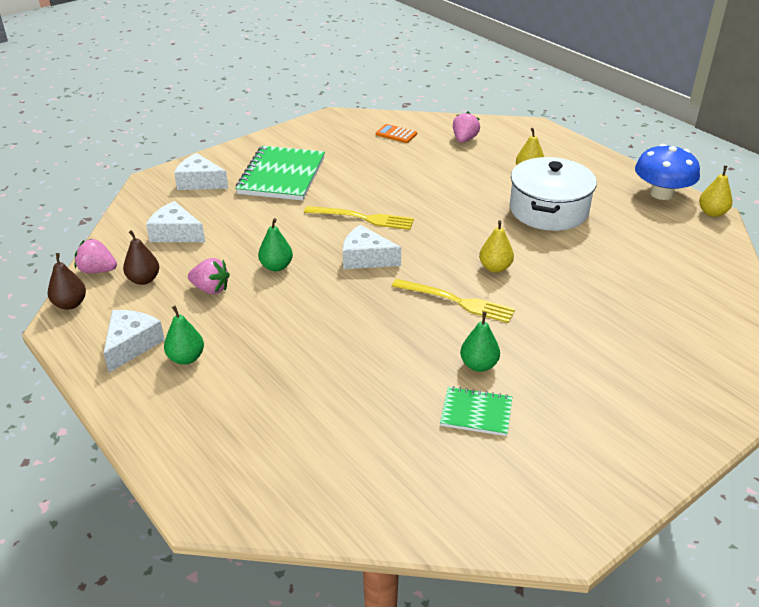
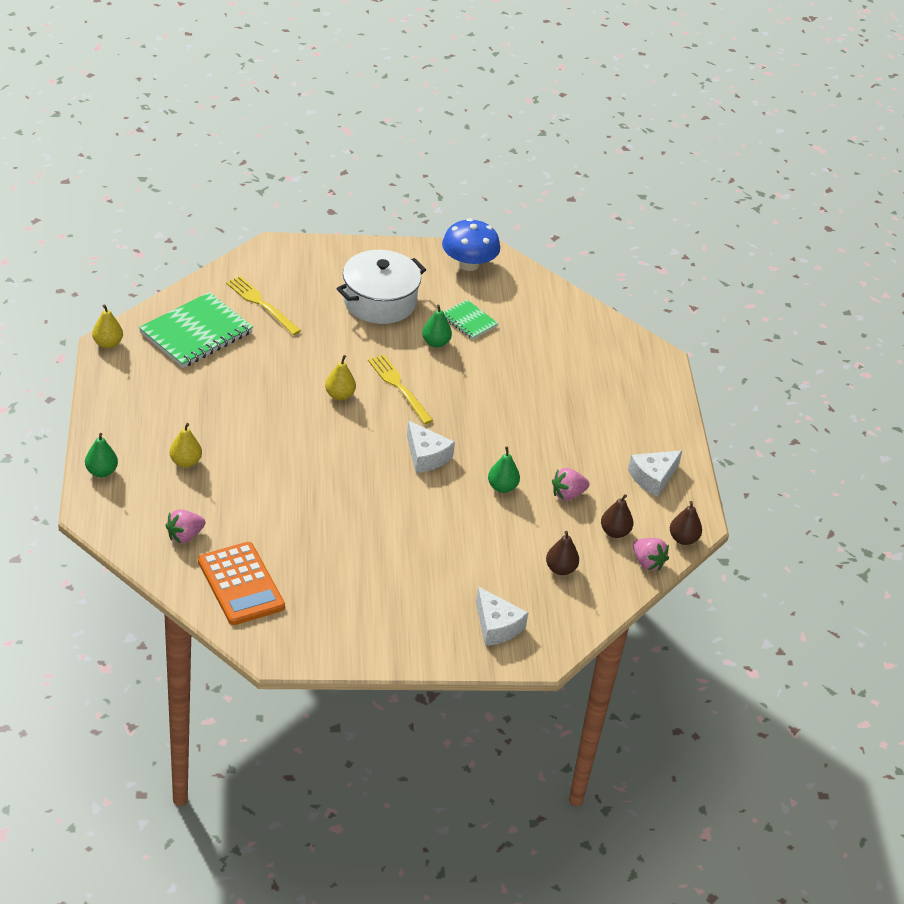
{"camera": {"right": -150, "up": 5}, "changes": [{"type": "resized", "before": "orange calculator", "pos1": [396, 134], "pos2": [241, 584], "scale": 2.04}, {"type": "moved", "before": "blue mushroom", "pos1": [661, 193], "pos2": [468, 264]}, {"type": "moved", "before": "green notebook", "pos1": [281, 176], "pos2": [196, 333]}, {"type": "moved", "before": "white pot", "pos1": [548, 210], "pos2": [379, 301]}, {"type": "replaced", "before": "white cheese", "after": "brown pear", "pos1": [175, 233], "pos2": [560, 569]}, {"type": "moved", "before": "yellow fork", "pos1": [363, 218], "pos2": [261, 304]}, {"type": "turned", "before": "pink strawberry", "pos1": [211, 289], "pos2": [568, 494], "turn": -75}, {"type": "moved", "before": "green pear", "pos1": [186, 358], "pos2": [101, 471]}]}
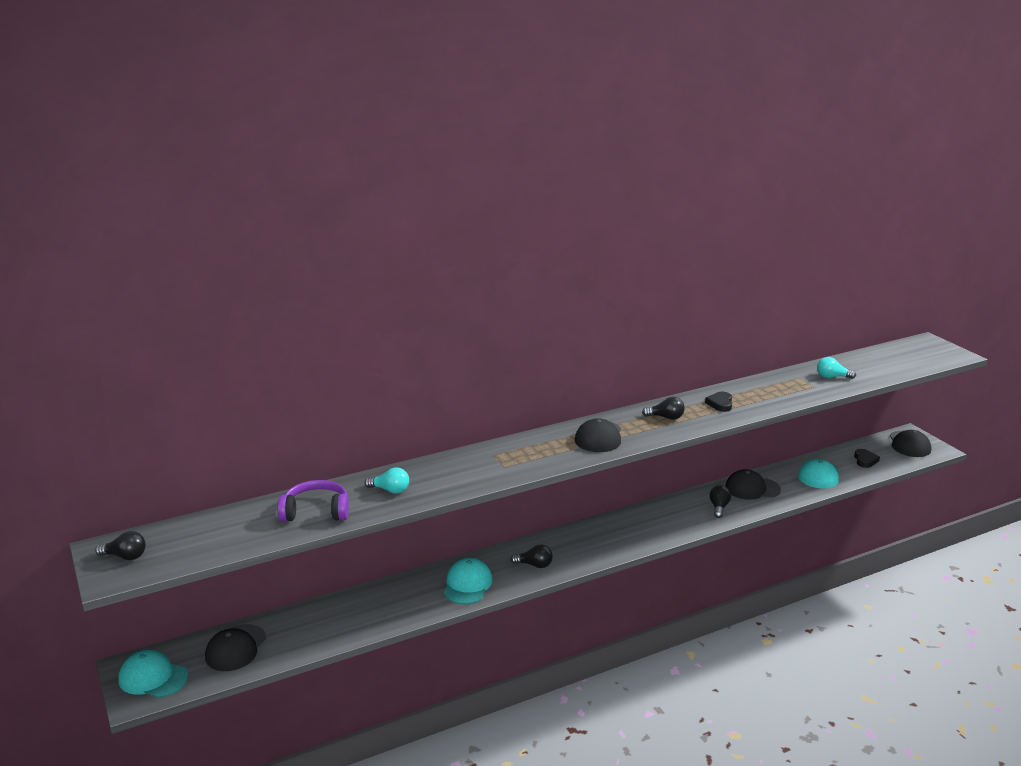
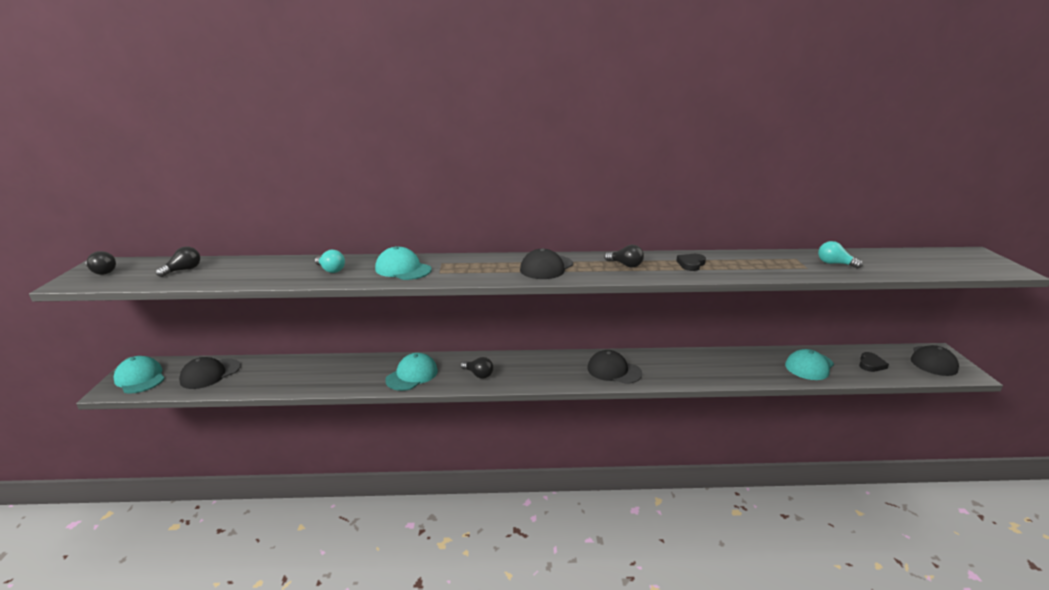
{"camera": {"right": 25, "up": 0}, "changes": [{"type": "moved", "before": "black cap", "pos1": [752, 488], "pos2": [614, 370]}, {"type": "removed", "before": "purple headphones", "pos1": [316, 511]}, {"type": "moved", "before": "black light bulb", "pos1": [719, 507], "pos2": [183, 270]}, {"type": "added", "after": "turquoise cap", "pos2": [403, 269]}]}
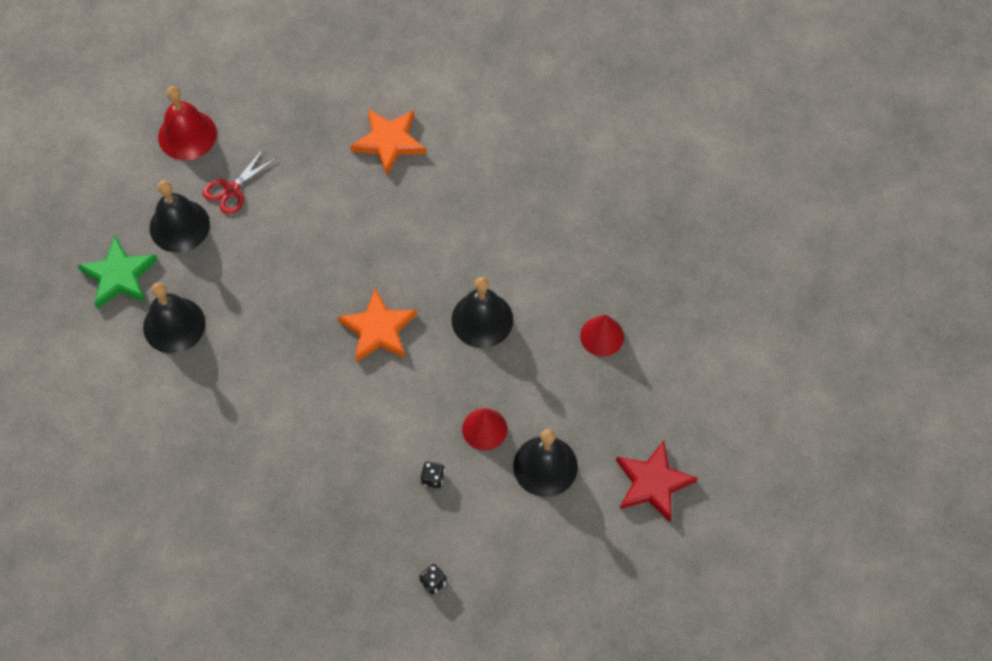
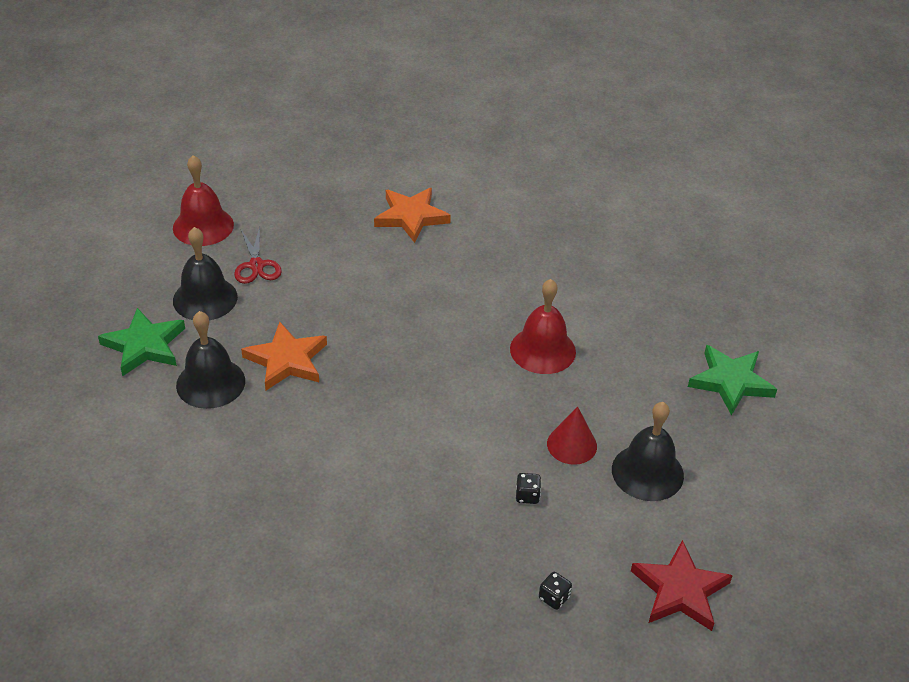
{"camera": {"right": -10, "up": -20}, "changes": [{"type": "turned", "before": "red scissors", "pos1": [232, 189], "pos2": [256, 265], "turn": -45}, {"type": "recoloured", "before": "black bell", "after": "red bell", "pos1": [482, 319], "pos2": [542, 350]}, {"type": "moved", "before": "orange star", "pos1": [378, 329], "pos2": [286, 360]}, {"type": "removed", "before": "red cone", "pos1": [602, 336]}, {"type": "moved", "before": "red star", "pos1": [652, 483], "pos2": [680, 590]}, {"type": "added", "after": "green star", "pos2": [730, 382]}]}
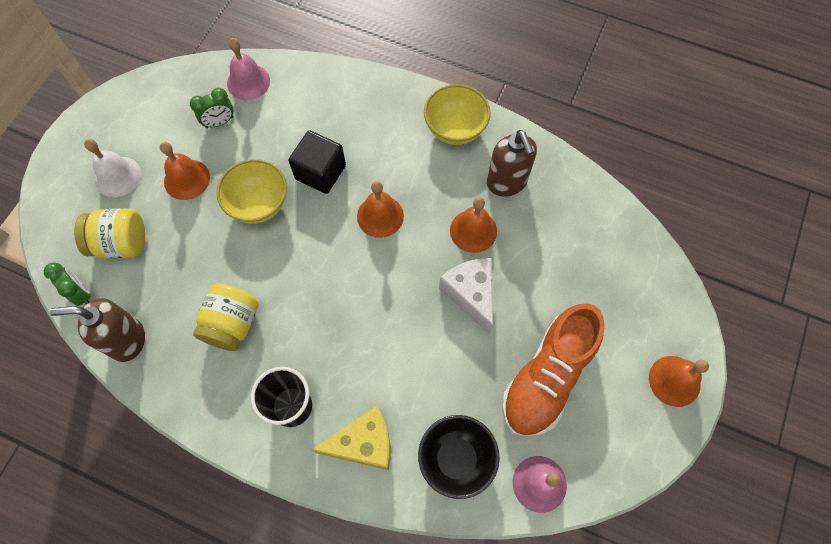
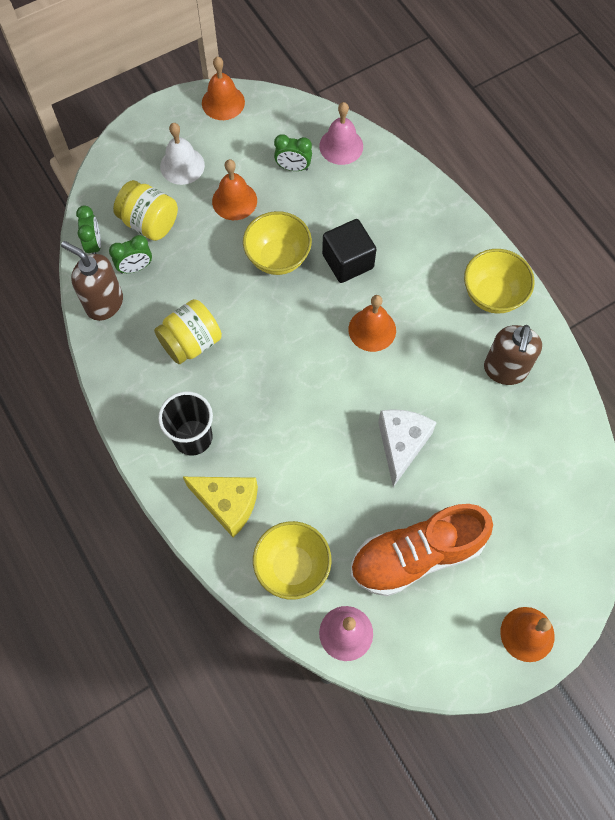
{"camera": {"right": 35, "up": 0}, "changes": [{"type": "moved", "before": "orange bell", "pos1": [473, 231], "pos2": [223, 102]}, {"type": "recoloured", "before": "black bowl", "after": "yellow bowl", "pos1": [456, 459], "pos2": [292, 567]}, {"type": "added", "after": "green clock", "pos2": [135, 267]}]}
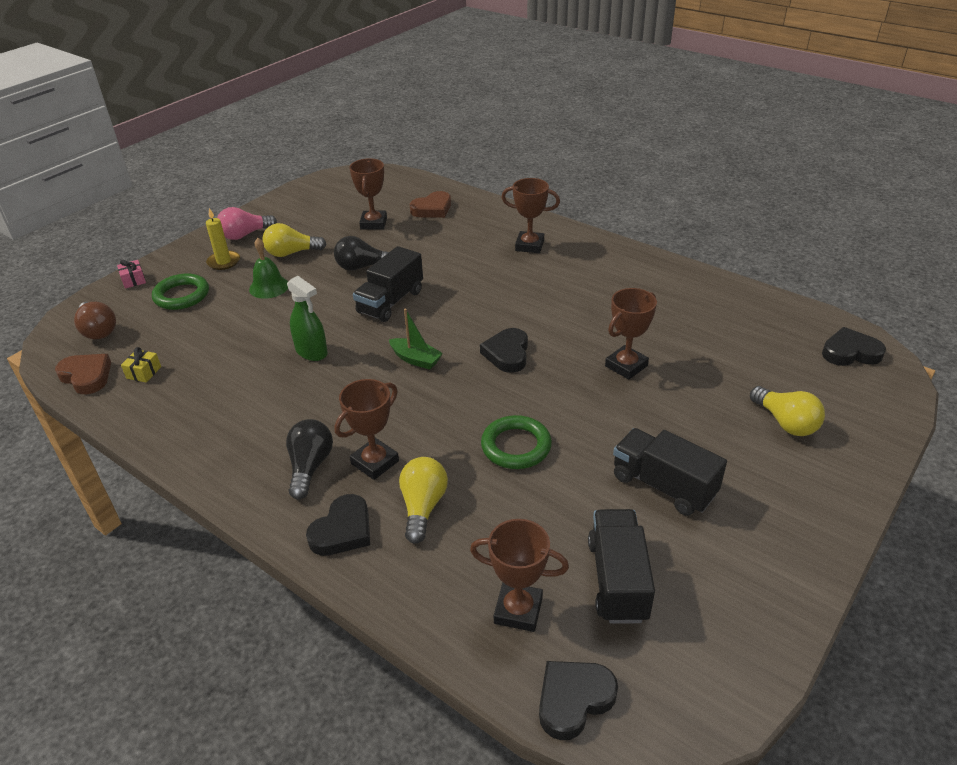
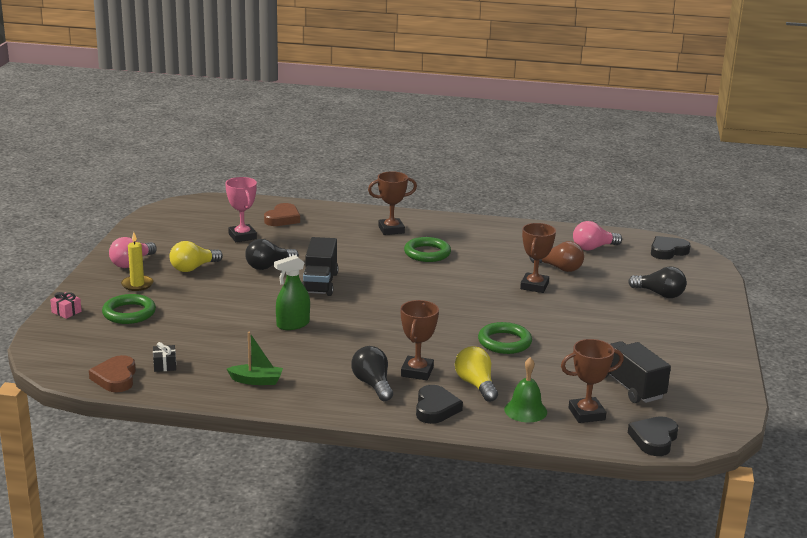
{"camera": {"right": -30, "up": -15}, "changes": [{"type": "recoloured", "before": "brown trophy", "after": "pink trophy", "pos1": [373, 223], "pos2": [242, 236]}, {"type": "moved", "before": "green bell", "pos1": [269, 287], "pos2": [525, 410]}, {"type": "turned", "before": "green spray bottle", "pos1": [311, 352], "pos2": [293, 324], "turn": 135}, {"type": "moved", "before": "brown light bulb", "pos1": [98, 330], "pos2": [559, 268]}, {"type": "moved", "before": "green boat", "pos1": [415, 359], "pos2": [256, 381]}, {"type": "removed", "before": "black heart", "pos1": [507, 354]}, {"type": "recoloured", "before": "yellow gift", "after": "black gift", "pos1": [144, 372], "pos2": [165, 365]}, {"type": "turned", "before": "brown heart", "pos1": [86, 376], "pos2": [115, 378], "turn": -105}, {"type": "recoloured", "before": "yellow light bulb", "after": "black light bulb", "pos1": [785, 422], "pos2": [659, 294]}, {"type": "removed", "before": "black truck", "pos1": [663, 486]}, {"type": "added", "after": "pink light bulb", "pos2": [593, 248]}, {"type": "added", "after": "green ring", "pos2": [427, 253]}]}
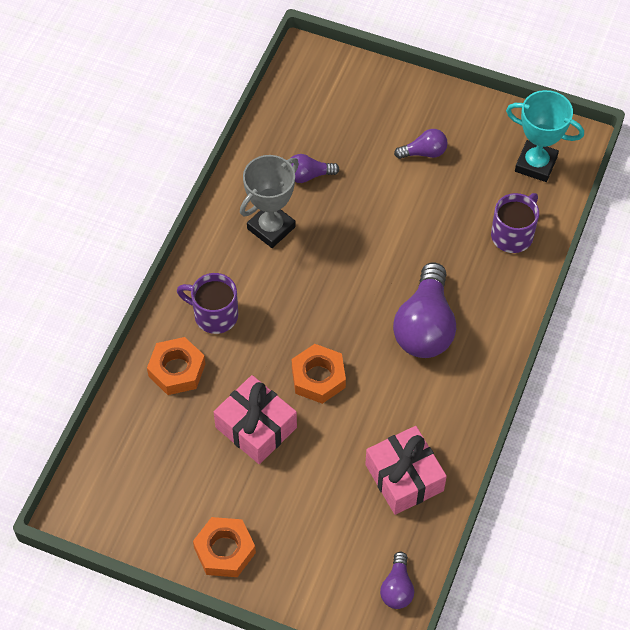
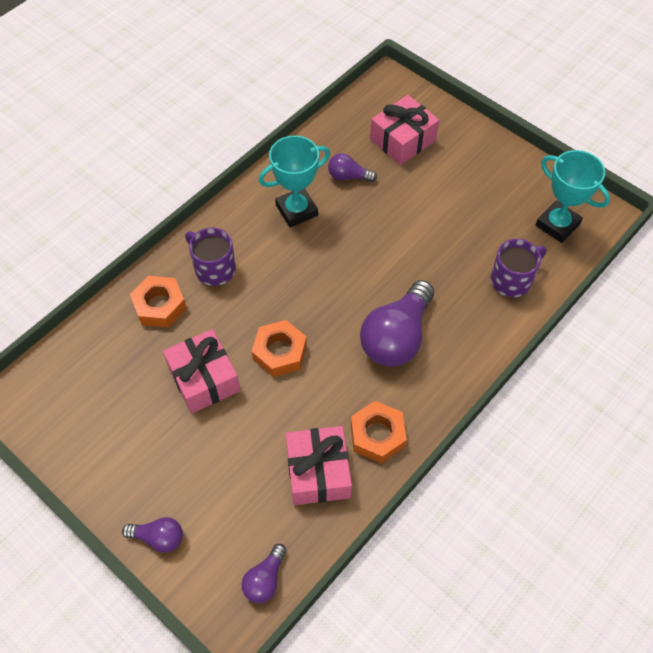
{"camera": {"right": 20, "up": 0}, "changes": [{"type": "moved", "before": "purple light bulb", "pos1": [424, 152], "pos2": [159, 538]}, {"type": "recoloured", "before": "grey trophy", "after": "turquoise trophy", "pos1": [271, 228], "pos2": [296, 210]}, {"type": "moved", "before": "orange nut", "pos1": [225, 550], "pos2": [377, 435]}, {"type": "added", "after": "pink gift", "pos2": [403, 140]}]}
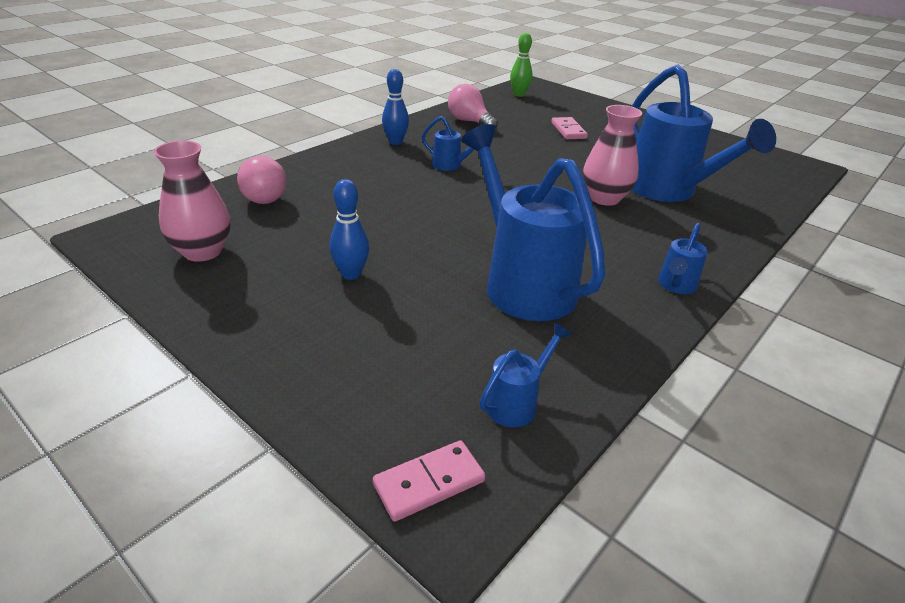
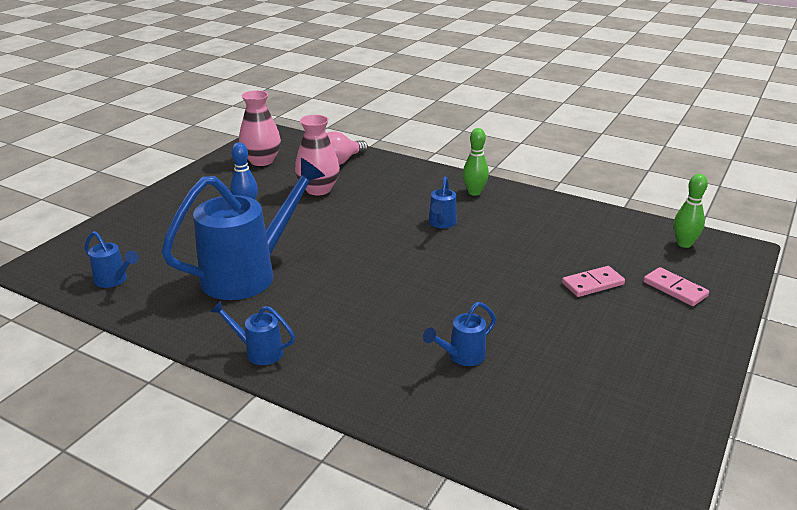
{"camera": {"right": 80, "up": -5}, "changes": [{"type": "resized", "before": "blue watering can", "pos1": [668, 191], "pos2": [462, 356], "scale": 0.44}, {"type": "recoloured", "before": "blue bowling pin", "after": "green bowling pin", "pos1": [395, 142], "pos2": [474, 192]}, {"type": "removed", "before": "pink light bulb", "pos1": [470, 122]}, {"type": "moved", "before": "pink vase", "pos1": [604, 198], "pos2": [318, 189]}, {"type": "moved", "before": "pink domino", "pos1": [429, 483], "pos2": [675, 289]}]}
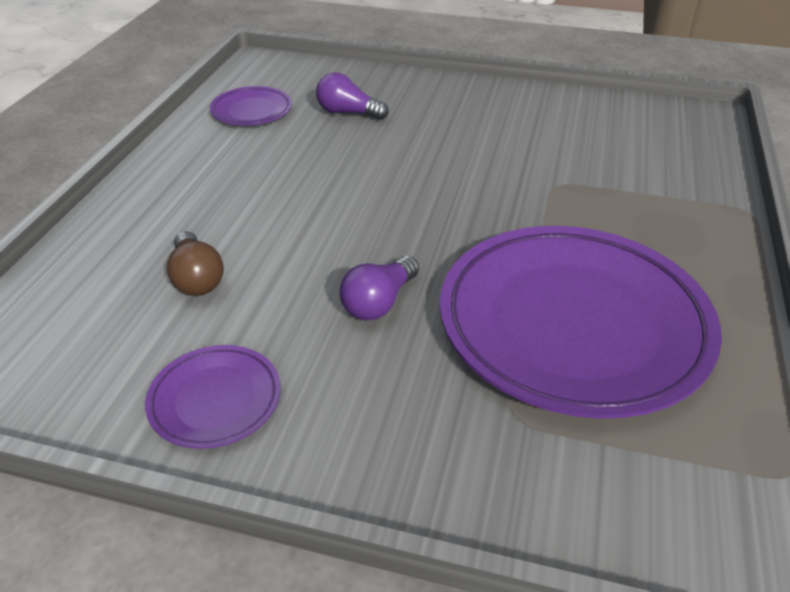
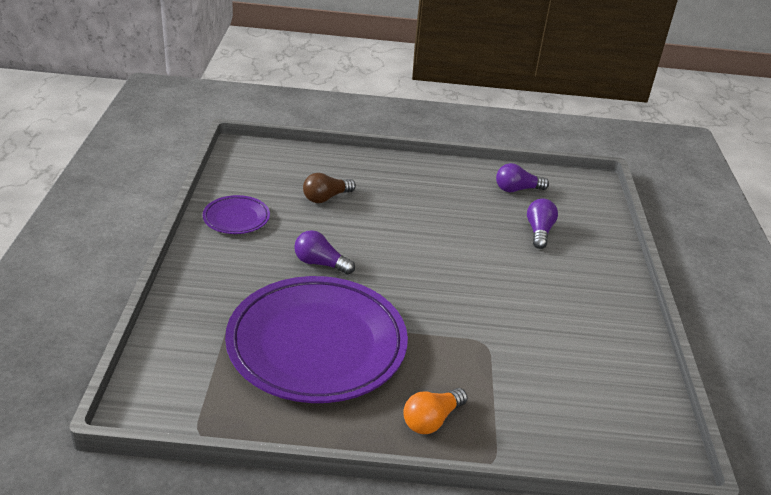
{"camera": {"right": 75, "up": -5}, "changes": [{"type": "replaced", "before": "purple plate", "after": "purple light bulb", "pos1": [252, 111], "pos2": [517, 189]}, {"type": "added", "after": "orange light bulb", "pos2": [431, 420]}]}
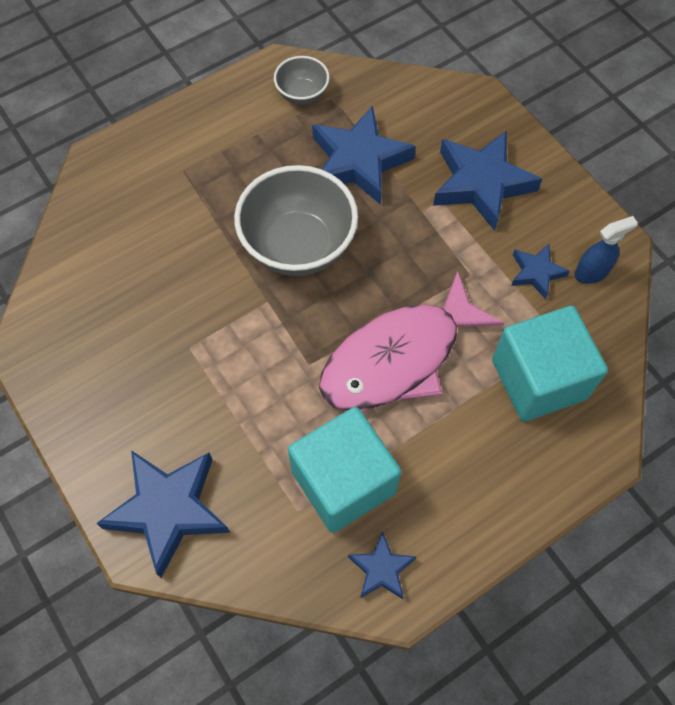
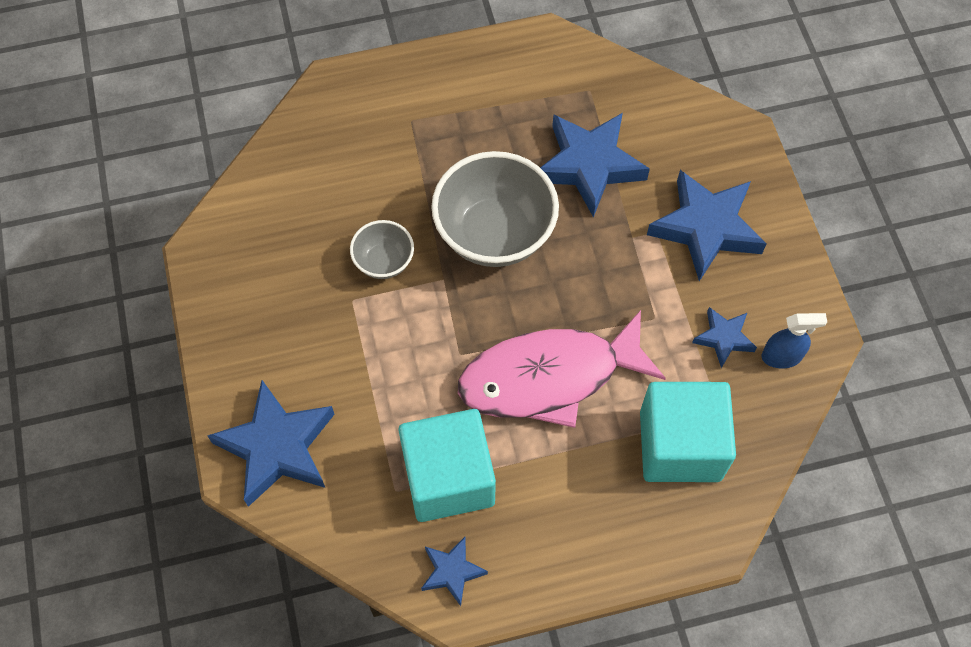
{"camera": {"right": 20, "up": 0}, "changes": [{"type": "moved", "before": "grey bowl", "pos1": [302, 95], "pos2": [384, 261]}]}
